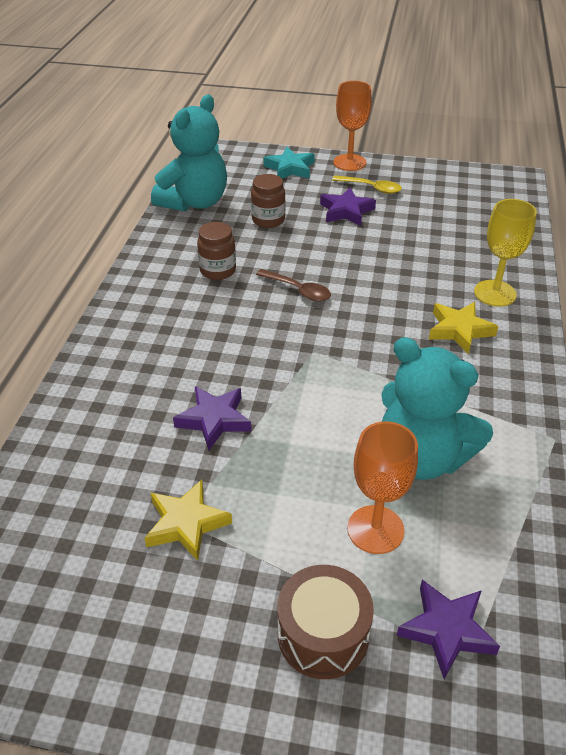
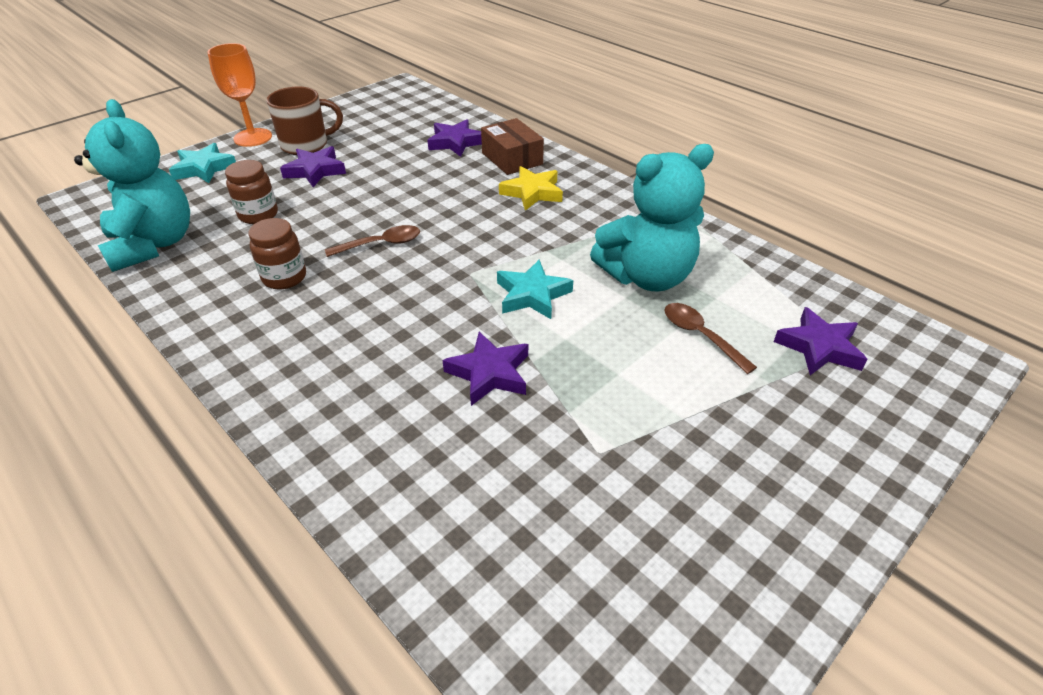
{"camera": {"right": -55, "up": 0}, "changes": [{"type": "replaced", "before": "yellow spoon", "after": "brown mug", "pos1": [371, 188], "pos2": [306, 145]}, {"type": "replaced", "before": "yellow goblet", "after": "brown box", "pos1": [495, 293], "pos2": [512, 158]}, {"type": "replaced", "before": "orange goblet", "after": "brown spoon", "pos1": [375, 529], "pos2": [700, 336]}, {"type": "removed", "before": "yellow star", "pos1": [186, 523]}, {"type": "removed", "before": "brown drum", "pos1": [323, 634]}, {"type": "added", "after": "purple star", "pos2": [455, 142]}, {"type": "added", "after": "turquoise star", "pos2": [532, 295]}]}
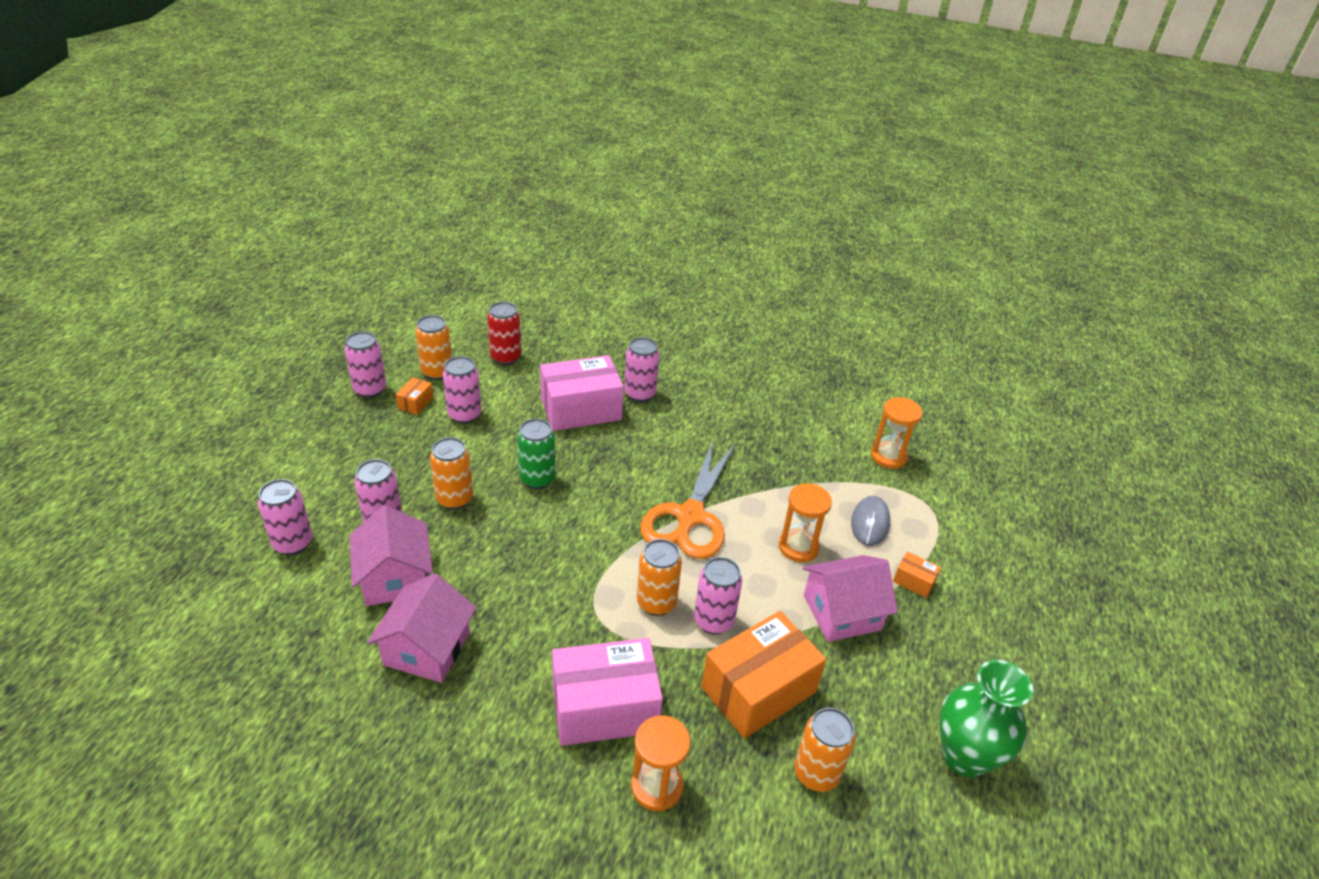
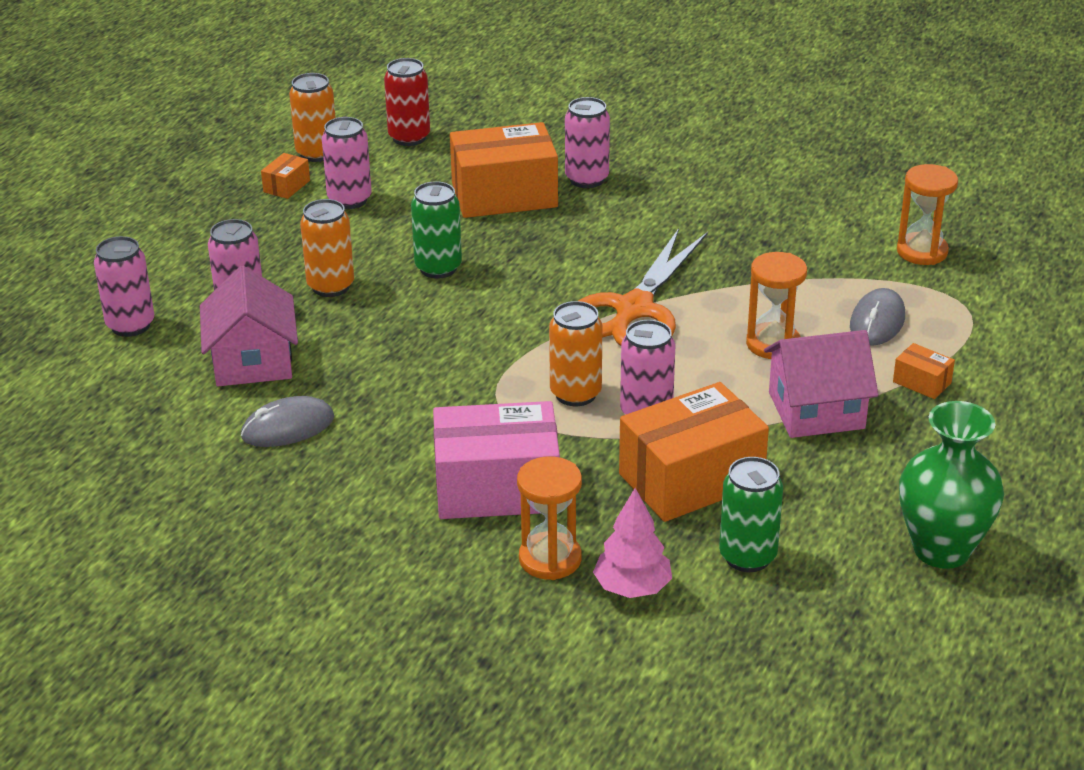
{"camera": {"right": 10, "up": -5}, "changes": [{"type": "removed", "before": "pink can", "pos1": [370, 389]}, {"type": "recoloured", "before": "pink box", "after": "orange box", "pos1": [581, 409], "pos2": [504, 195]}, {"type": "replaced", "before": "pink house", "after": "grey mouse", "pos1": [427, 648], "pos2": [288, 427]}, {"type": "recoloured", "before": "orange can", "after": "green can", "pos1": [816, 773], "pos2": [747, 557]}, {"type": "added", "after": "pink tree", "pos2": [632, 588]}]}
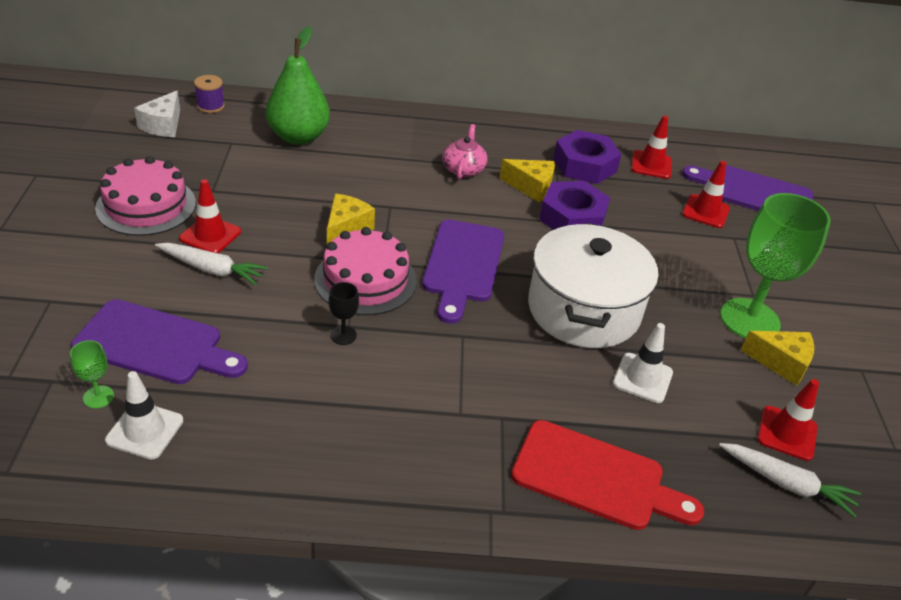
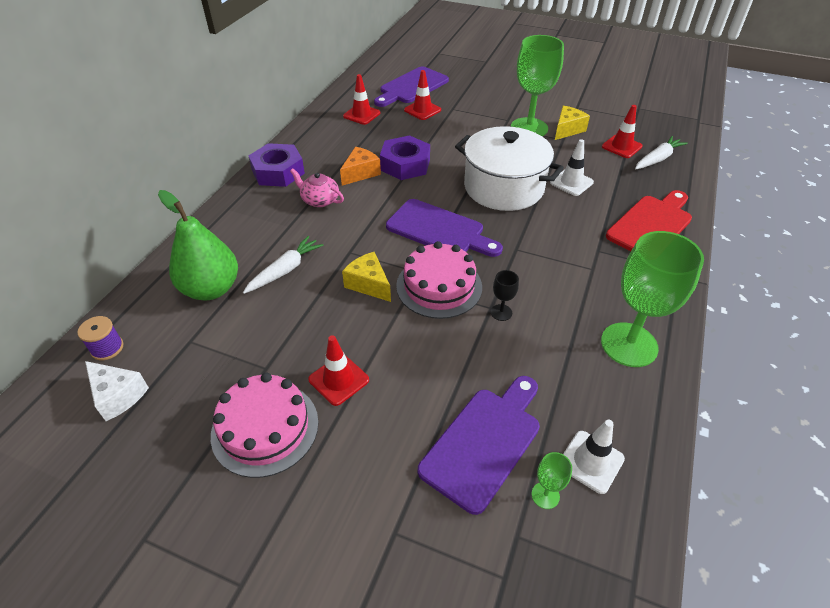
{"camera": {"right": -65, "up": 5}, "changes": [{"type": "moved", "before": "purple nut", "pos1": [584, 165], "pos2": [278, 172]}, {"type": "recoloured", "before": "yellow cheese", "after": "orange cheese", "pos1": [531, 187], "pos2": [360, 173]}, {"type": "moved", "before": "white carrot", "pos1": [212, 269], "pos2": [285, 270]}, {"type": "added", "after": "green goblet", "pos2": [629, 344]}]}
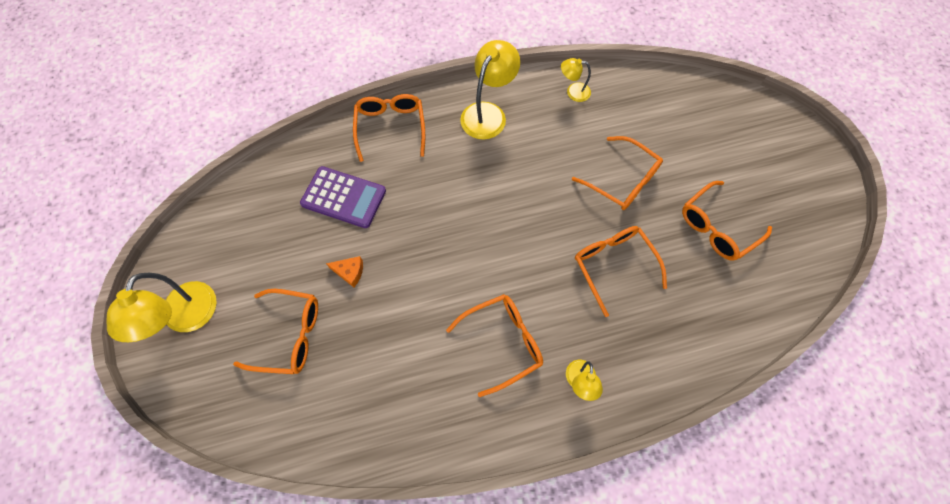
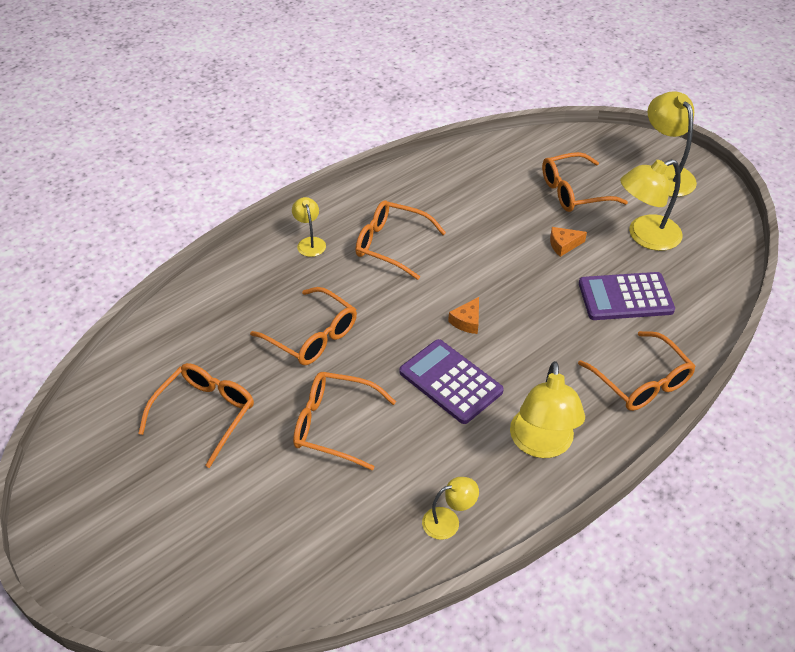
{"camera": {"right": 155, "up": -20}, "changes": [{"type": "turned", "before": "orange glasses", "pos1": [502, 342], "pos2": [391, 245], "turn": 75}, {"type": "added", "after": "yellow lamp", "pos2": [645, 236]}, {"type": "added", "after": "orange cheese", "pos2": [467, 321]}, {"type": "added", "after": "purple calculator", "pos2": [450, 382]}]}
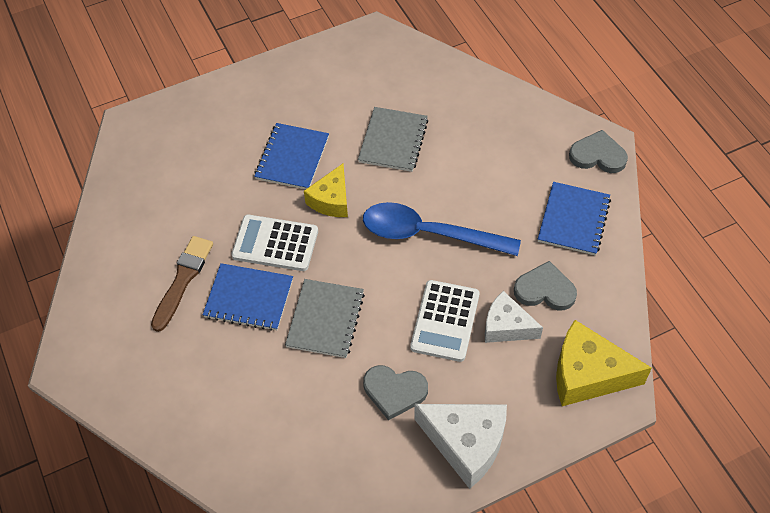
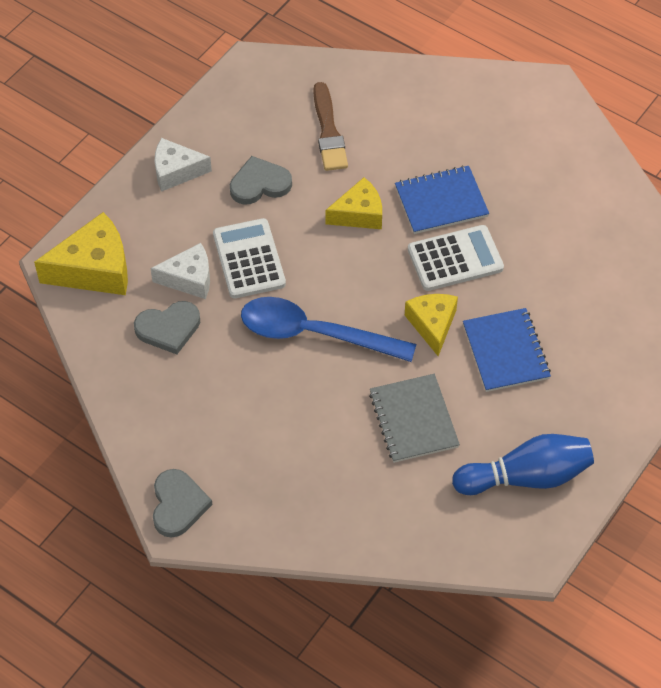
{"camera": {"right": 150, "up": 0}, "changes": [{"type": "turned", "before": "grey heart", "pos1": [598, 155], "pos2": [178, 505], "turn": -75}, {"type": "removed", "before": "blue notebook", "pos1": [573, 220]}, {"type": "turned", "before": "blue spoon", "pos1": [428, 234], "pos2": [313, 333], "turn": -150}, {"type": "moved", "before": "brown brush", "pos1": [183, 280], "pos2": [328, 131]}, {"type": "replaced", "before": "grey notebook", "after": "yellow cheese", "pos1": [325, 319], "pos2": [359, 214]}, {"type": "resized", "before": "white cheese", "pos1": [466, 443], "pos2": [176, 171], "scale": 0.65}, {"type": "added", "after": "blue bowling pin", "pos2": [526, 476]}]}
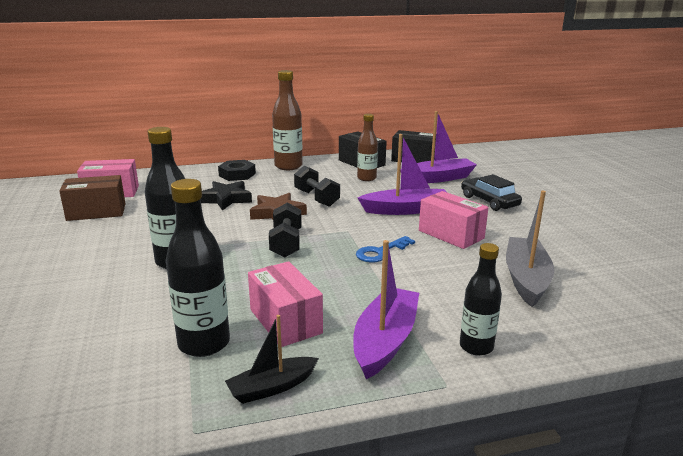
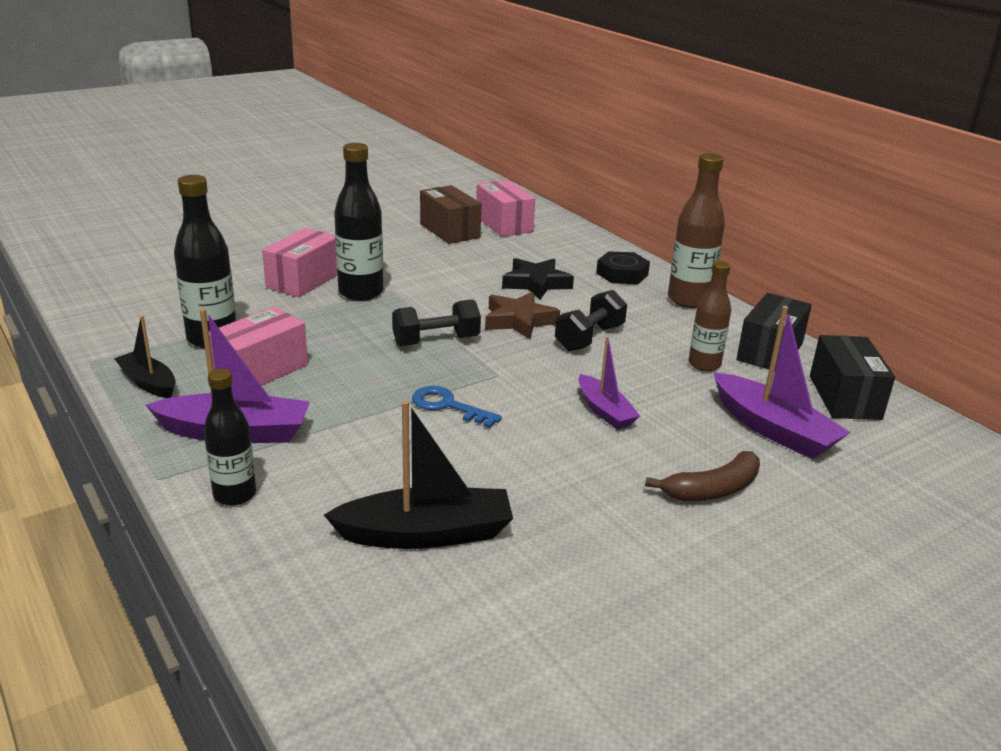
{"camera": {"right": 70, "up": 5}, "changes": [{"type": "resized", "before": "purple boat", "pos1": [406, 210], "pos2": [604, 411], "scale": 0.62}, {"type": "replaced", "before": "black car", "after": "brown banana", "pos1": [489, 201], "pos2": [712, 489]}, {"type": "moved", "before": "pink box", "pos1": [451, 234], "pos2": [303, 280]}, {"type": "recoloured", "before": "grey boat", "after": "black boat", "pos1": [526, 279], "pos2": [426, 534]}]}
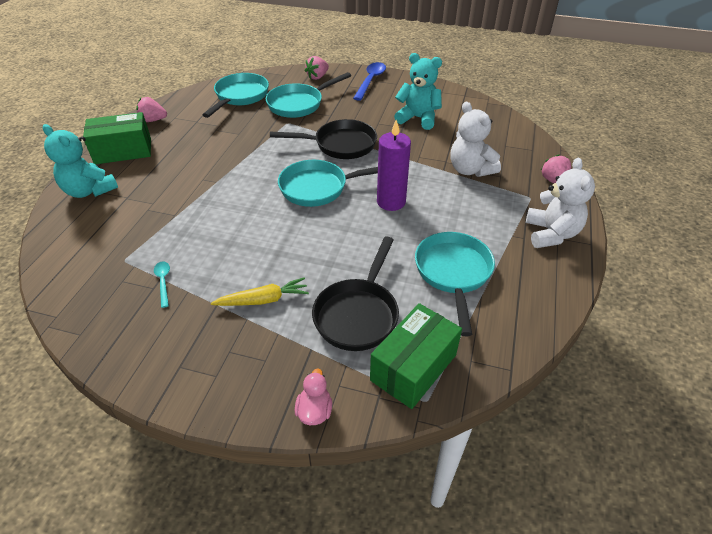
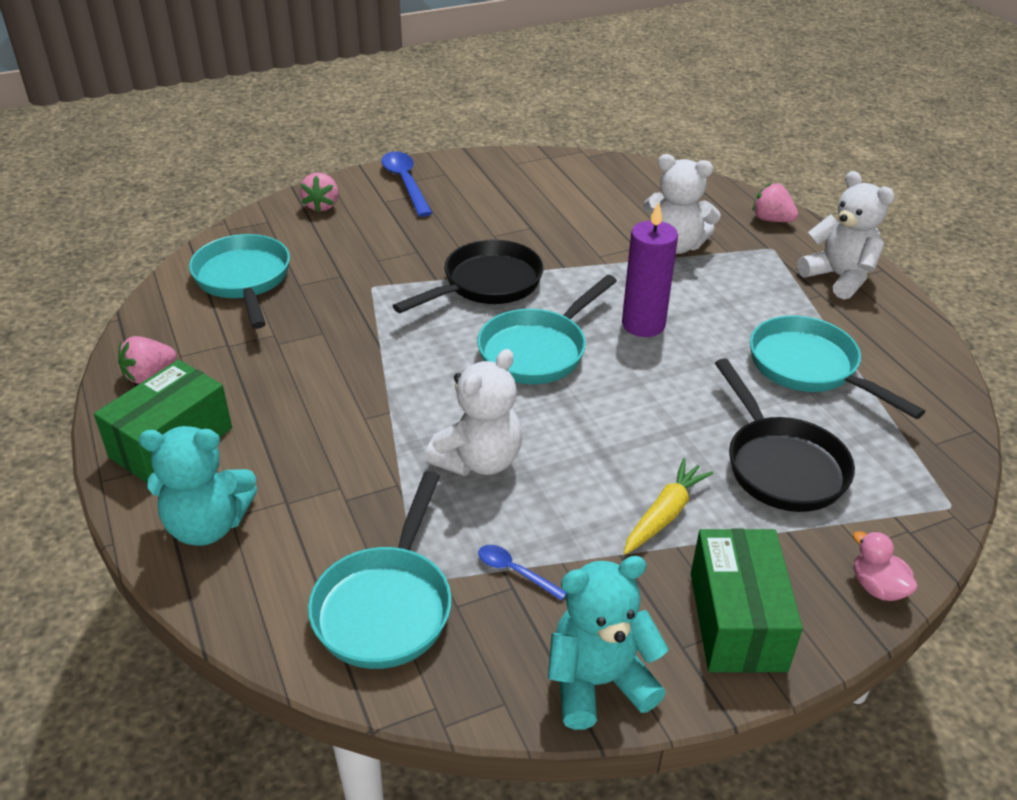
{"camera": {"right": -40, "up": -5}, "changes": [{"type": "moved", "before": "turquoise teddy bear", "pos1": [418, 118], "pos2": [598, 682]}, {"type": "moved", "before": "turquoise pan", "pos1": [299, 104], "pos2": [386, 606]}, {"type": "recoloured", "before": "turquoise spoon", "after": "blue spoon", "pos1": [163, 282], "pos2": [515, 572]}, {"type": "moved", "before": "green box", "pos1": [413, 367], "pos2": [737, 621]}, {"type": "added", "after": "white teddy bear", "pos2": [479, 460]}]}
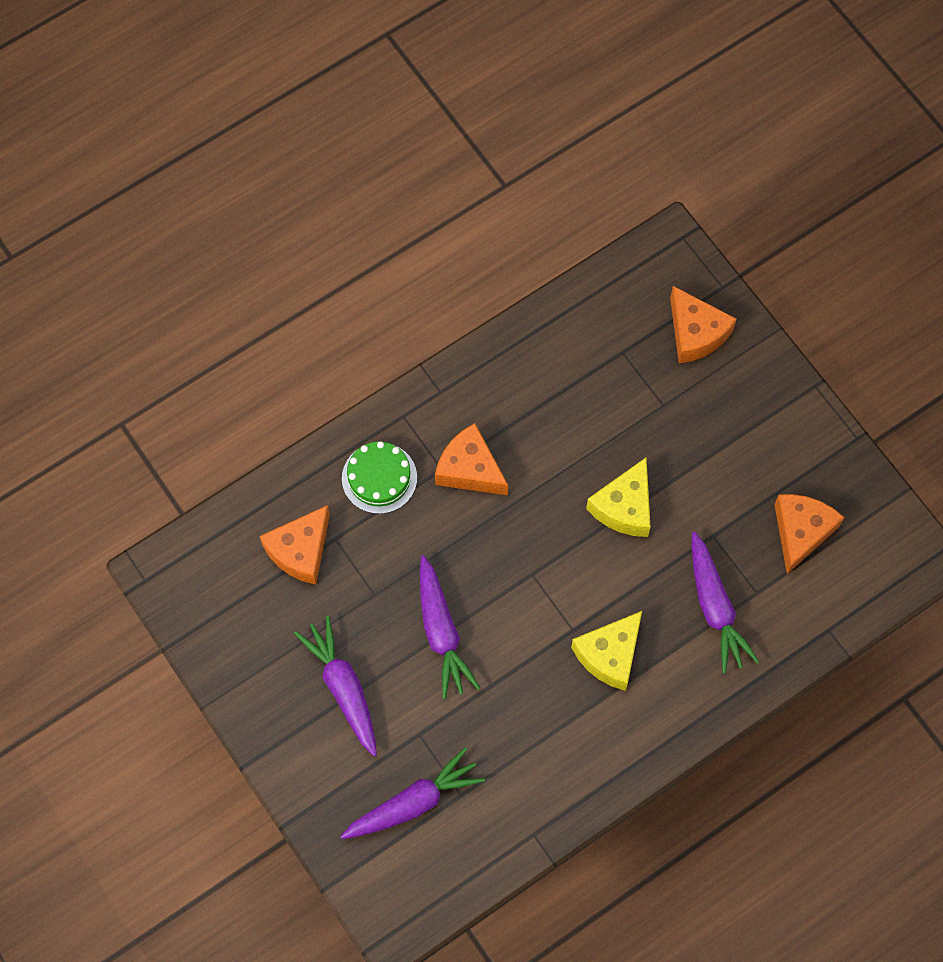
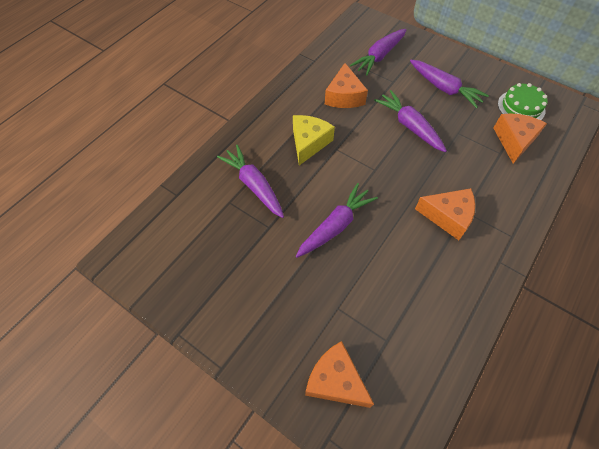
{"camera": {"right": 160, "up": -10}, "changes": [{"type": "moved", "before": "green cake", "pos1": [379, 478], "pos2": [521, 107]}, {"type": "replaced", "before": "yellow cheese", "after": "purple carrot", "pos1": [624, 507], "pos2": [335, 226]}, {"type": "moved", "before": "orange cheese", "pos1": [801, 532], "pos2": [344, 96]}]}
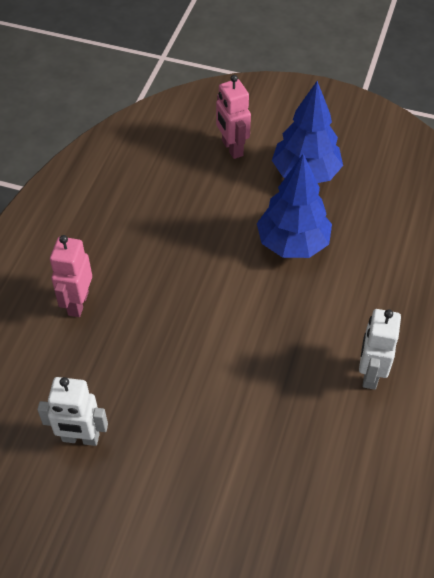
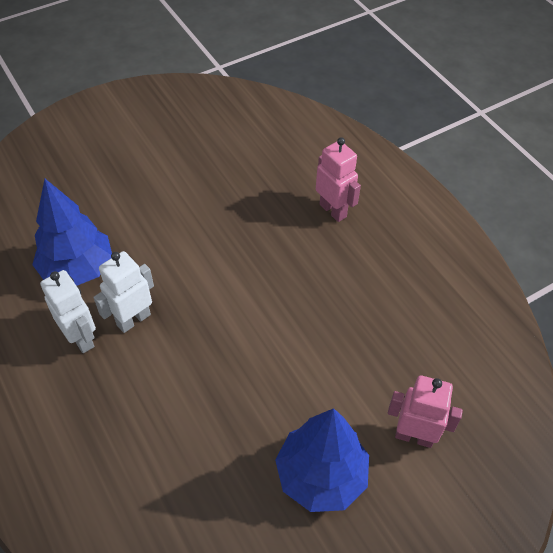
{"camera": {"right": 130, "up": 0}, "changes": [{"type": "moved", "before": "blue tree", "pos1": [292, 243], "pos2": [78, 269]}, {"type": "moved", "before": "white robot", "pos1": [80, 438], "pos2": [133, 319]}]}
